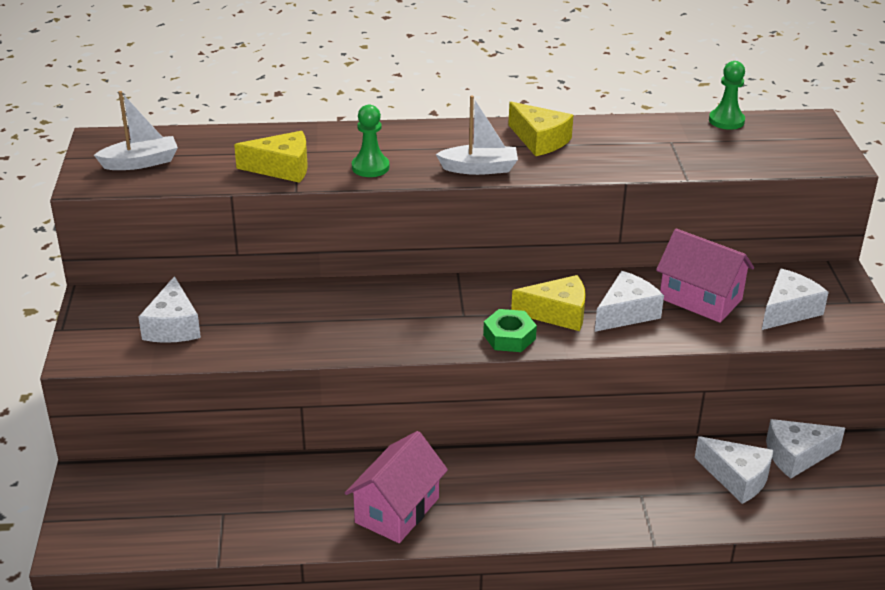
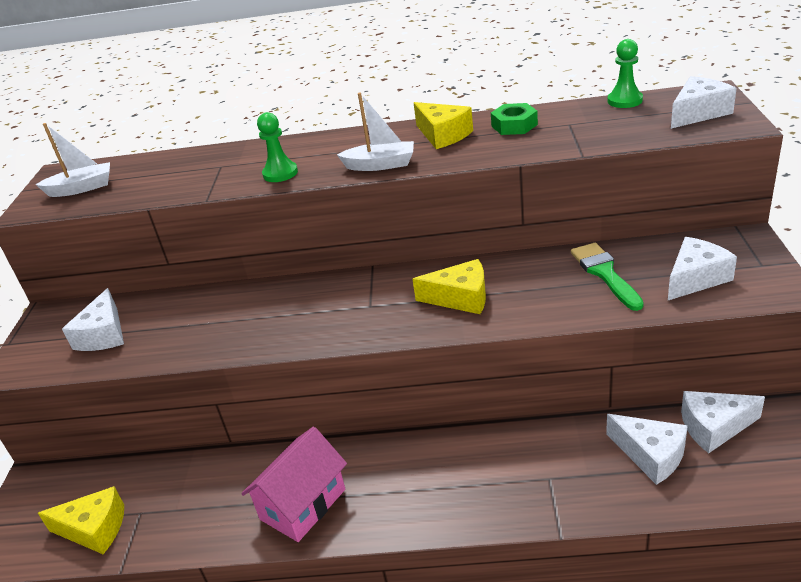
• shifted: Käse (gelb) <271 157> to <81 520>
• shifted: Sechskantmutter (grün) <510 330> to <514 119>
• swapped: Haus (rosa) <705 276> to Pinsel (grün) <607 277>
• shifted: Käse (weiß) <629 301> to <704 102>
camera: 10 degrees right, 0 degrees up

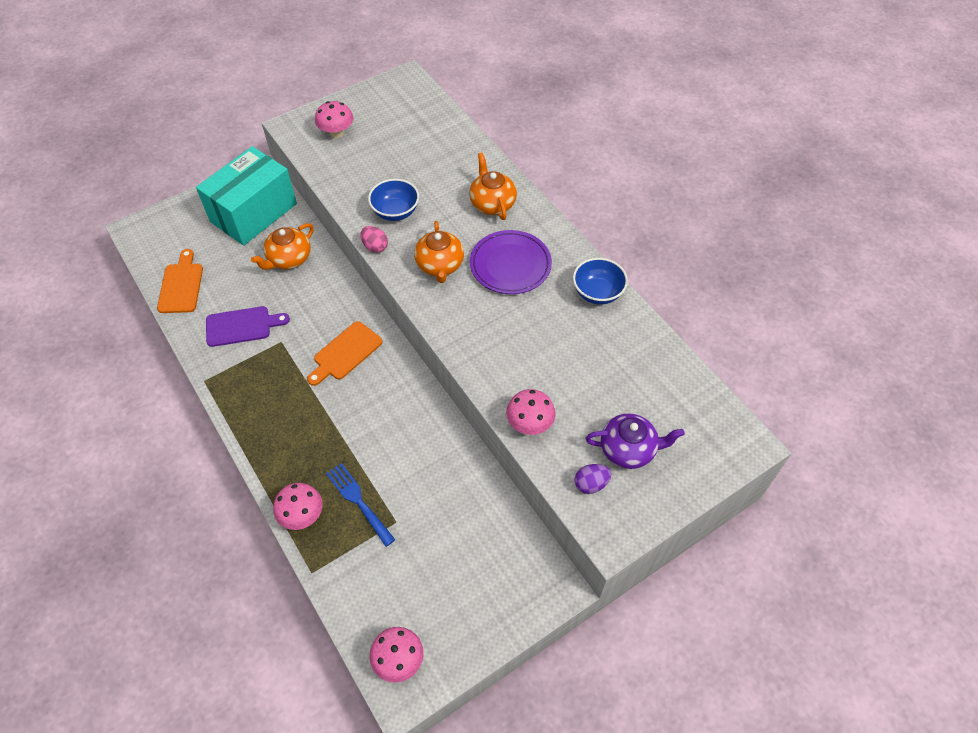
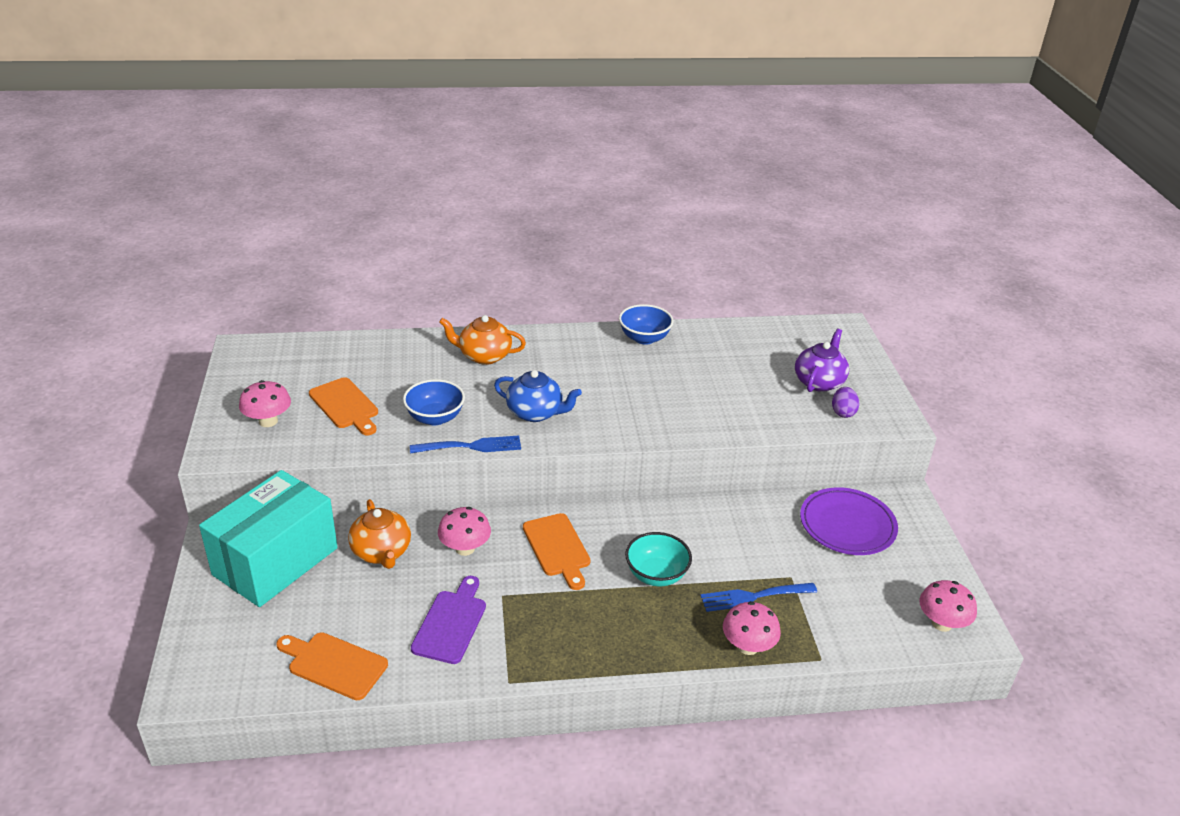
• rotated: Schachtel (türkis) <246 196> = <268 538> 60 degrees clockwise
• new: Schneidebrett (orange) <343 406>
• swapped: Ei (rosa) <374 239> to Gabel (blau) <465 445>
• shifted: Pilz (rosa) <531 412> to <464 531>
• repainted: Teekanne (orange) <439 252> to Teekanne (blau) <538 396>
• new: Schüssel (türkis) <658 559>
• shifted: Teller (lila) <511 262> to <849 521>
camera: 65 degrees left, 20 degrees down

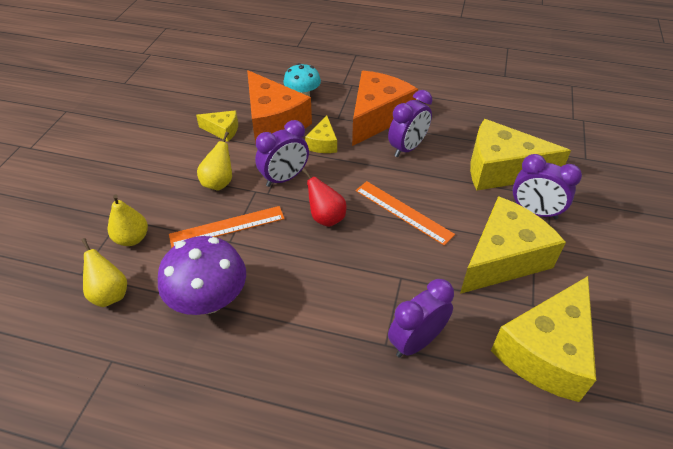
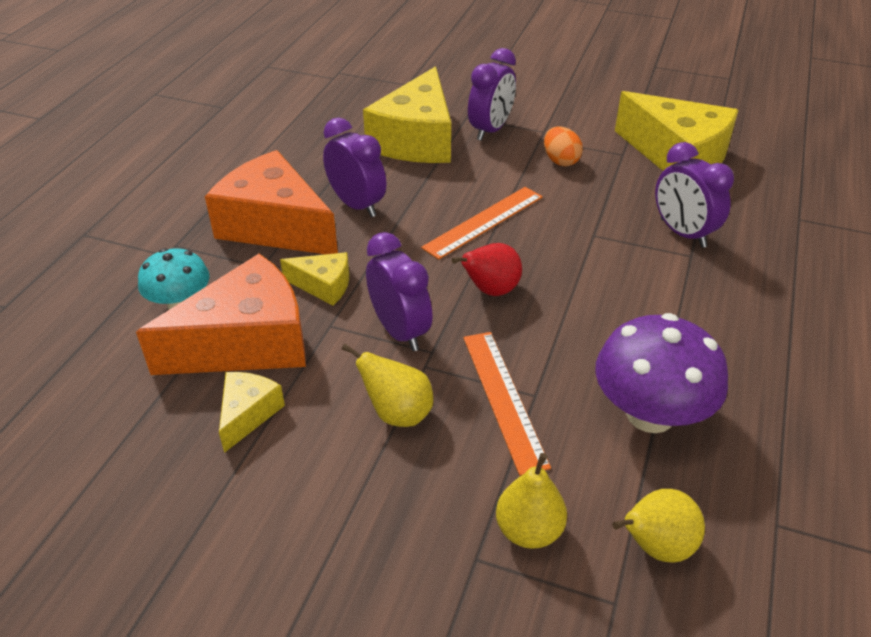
• swapped: Käse (gelb) <513 245> to Ei (orange) <563 146>
camera: 85 degrees left, 5 degrees down

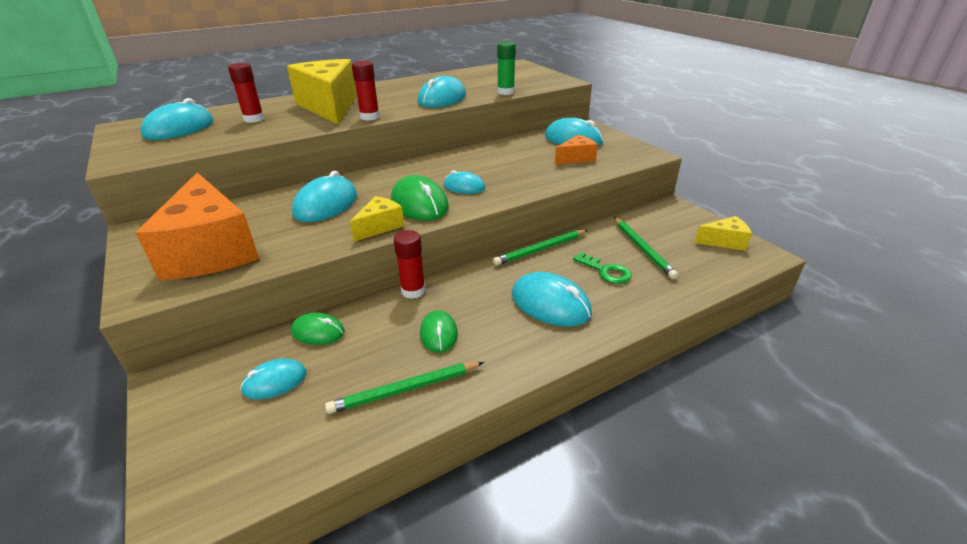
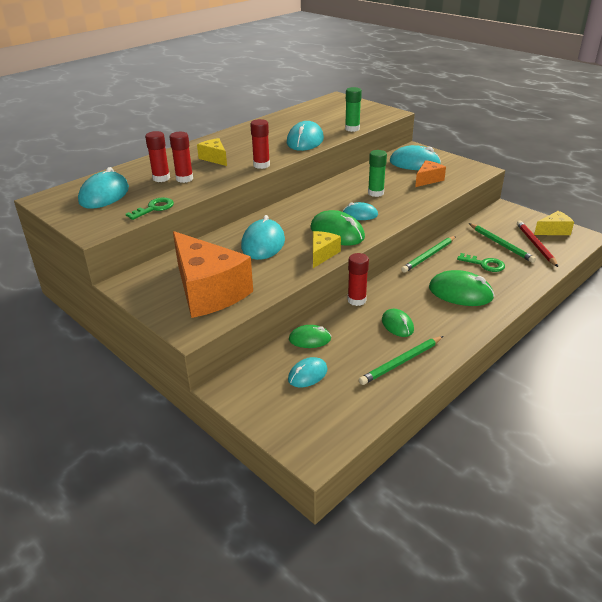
• new: Schlüssel (grün) <150 208>
• new: Klebestift (rot) <181 157>
• scaled: Käse (gelb) <322 91> = <212 152> x0.46
• new: Klebestift (grün) <377 173>
• repainted: Computermaus (türkis) <552 299> to Computermaus (grün) <462 288>
• new: Bleistift (rot) <537 243>
camera: 15 degrees left, 0 degrees up

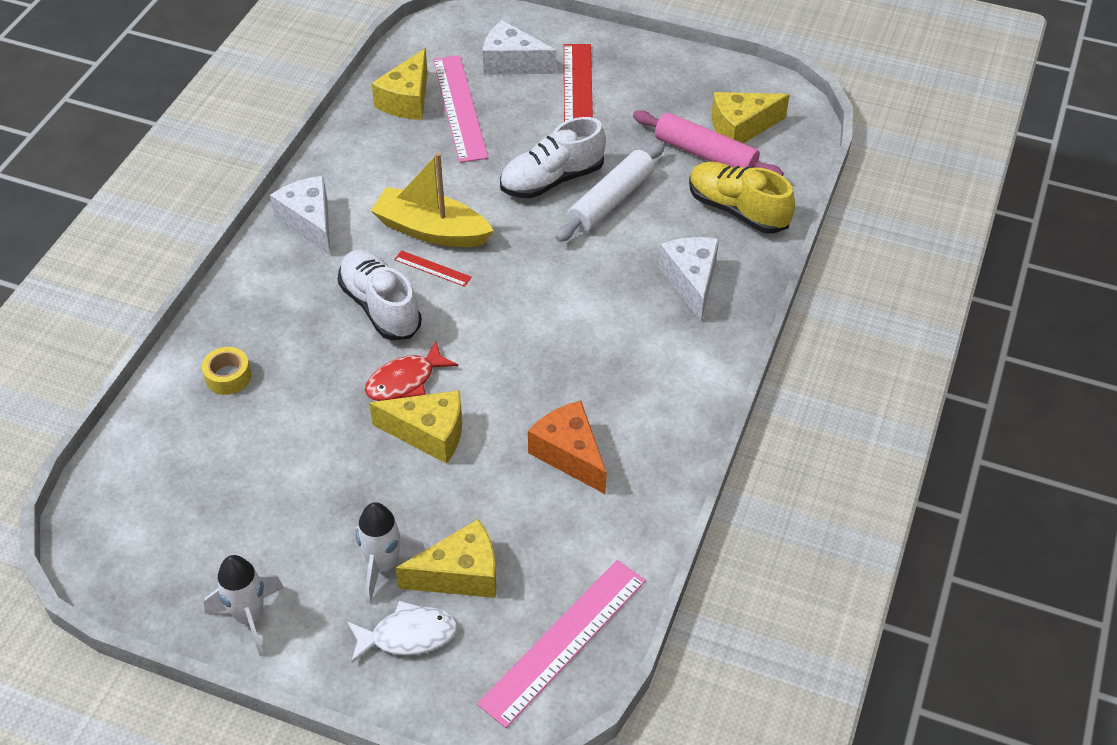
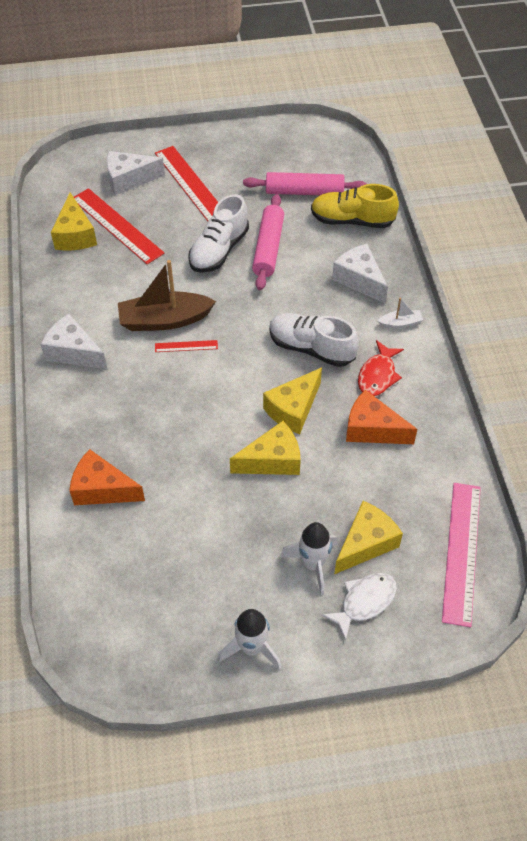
• swapped: Klebeband (gelb) <226 371> to Käse (orange) <107 477>
• repainted: Lineal (rosa) <460 109> to Lineal (rot) <119 226>
• repainted: Boot (gelb) <432 199> to Boot (braun) <167 295>
• repainted: Nudelholz (weiß) <610 192> to Nudelholz (rosa) <268 242>
• shifted: Käse (gelb) <750 118> to <292 400>
• shifted: Schuh (weiß) <380 295> to <314 340>
• shifted: Fisch (rot) <411 370> to <381 368>
• new: Boot (weiß) <400 313>
camera: 30 degrees left, 5 degrees up

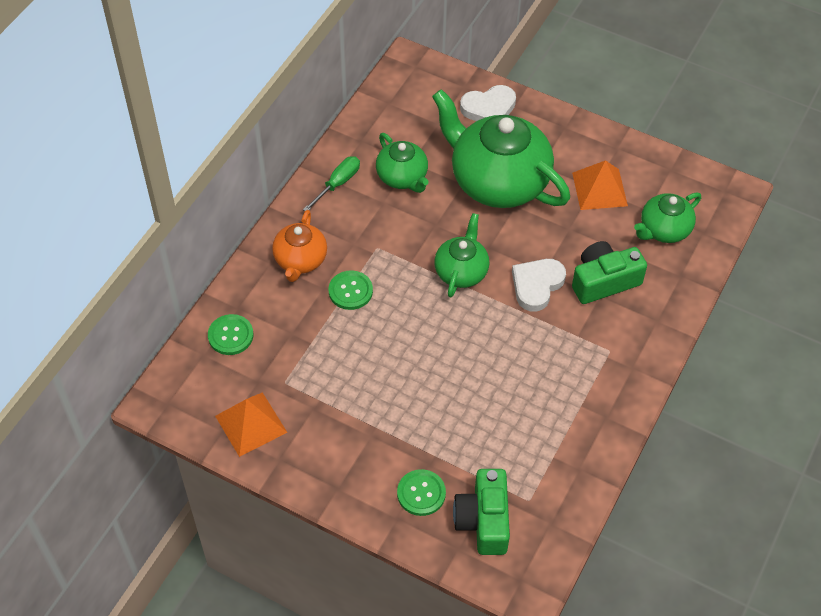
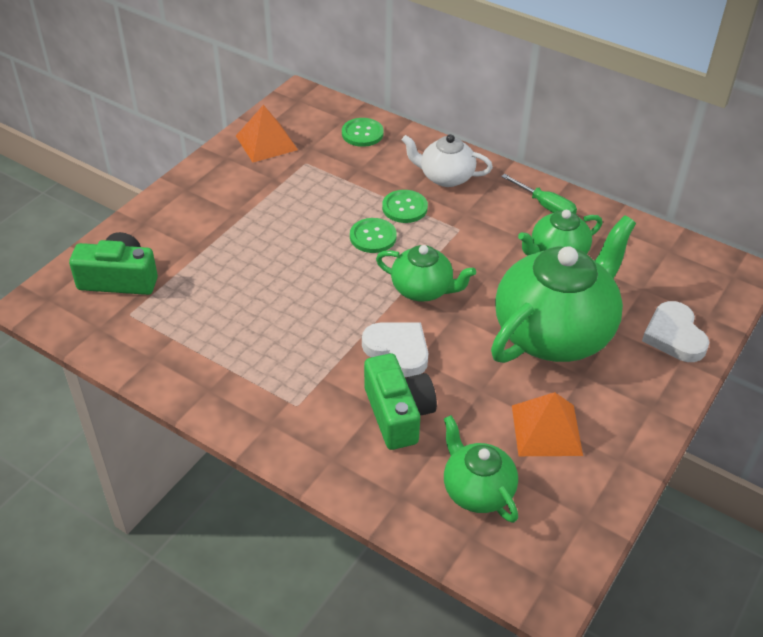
• shifted: Knopf (grün) <421 492> to <373 235>
• repainted: Teekanne (orange) <299 246> to Teekanne (weiß) <447 160>
camera: 95 degrees right, 10 degrees down

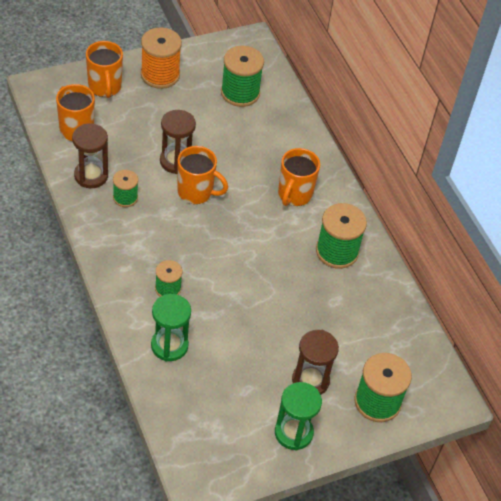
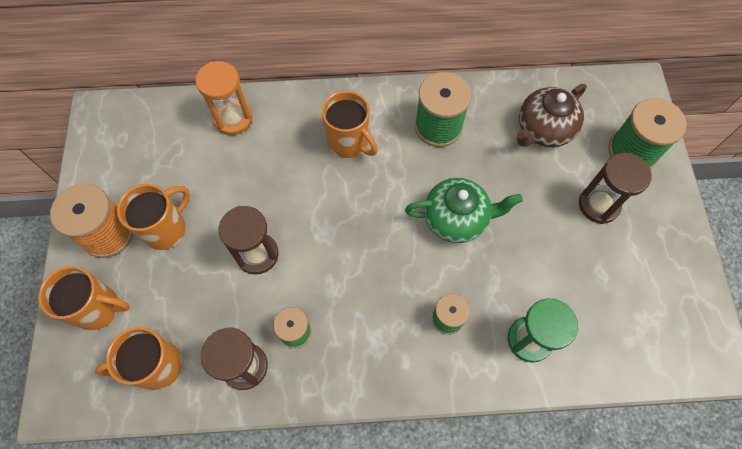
• shifted: Tasse (orange) <202 175> to <153 217>
• new: Sanduhr (orange) <224 98>
• new: Teekanne (grün) <464 210>
• new: Teekanne (braun) <552 115>
• gone: Garnrolle (grün) <242 76>
• gone: Sanduhr (grün) <298 416>
camera: 65 degrees left, 15 degrees up

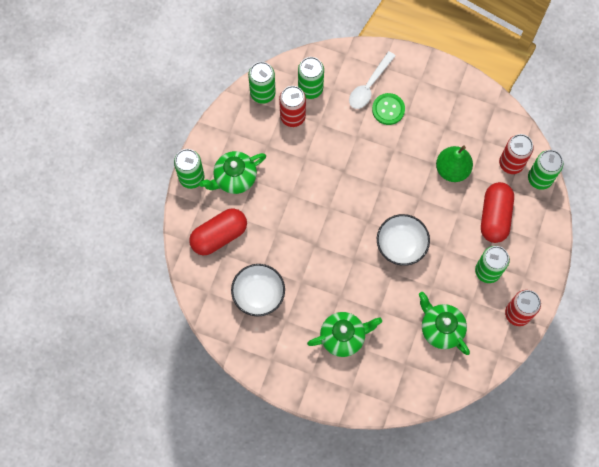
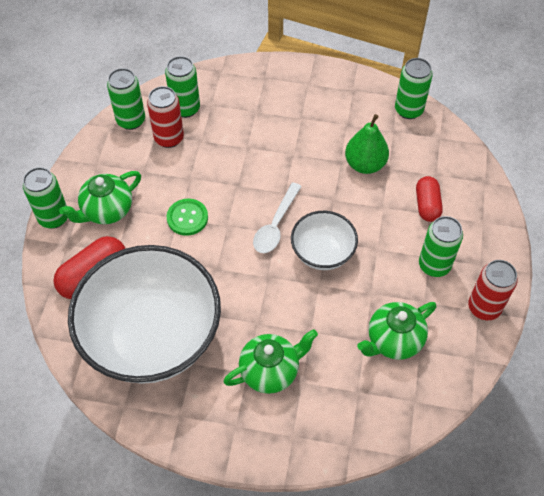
• scaled: Schüssel (weiß) <258 290> = <144 314> x2.06
• shifted: Knopf (grün) <388 109> to <187 217>
• shifted: Löffel (weiß) <372 80> to <277 217>
• rotated: Teekanne (grün) <444 323> = <396 331> 75 degrees counterclockwise
• shifted: Dose (grün) <545 170> to <414 88>
• scaled: Kapsel (rot) <497 212> = <429 199> x0.66
• gone: Dose (rot) <516 154>
camera: 10 degrees left, 15 degrees down

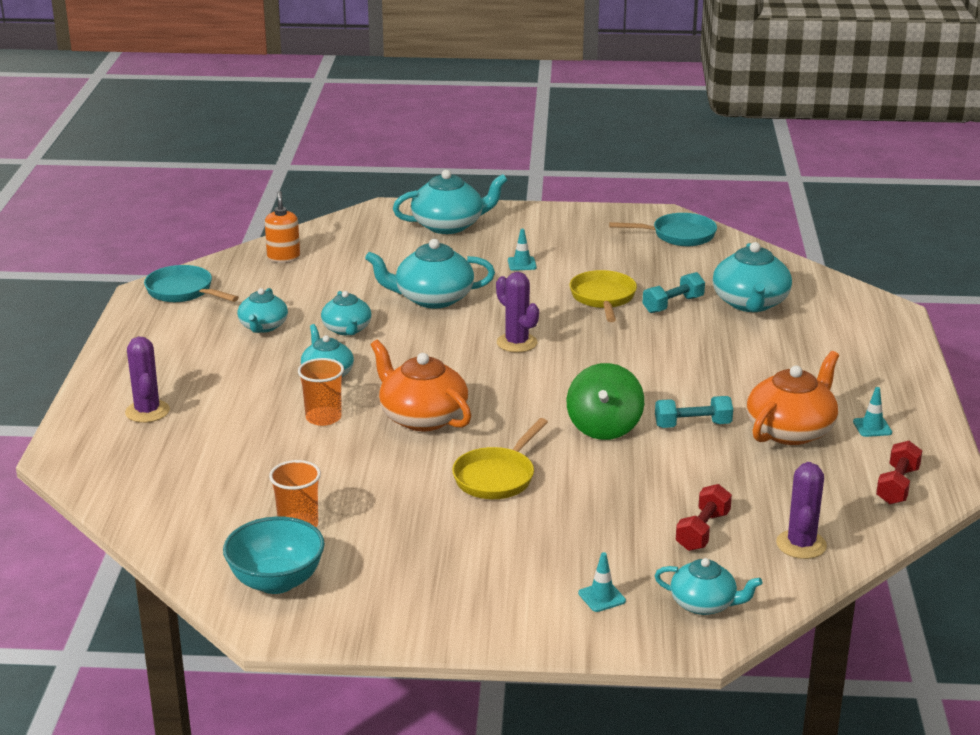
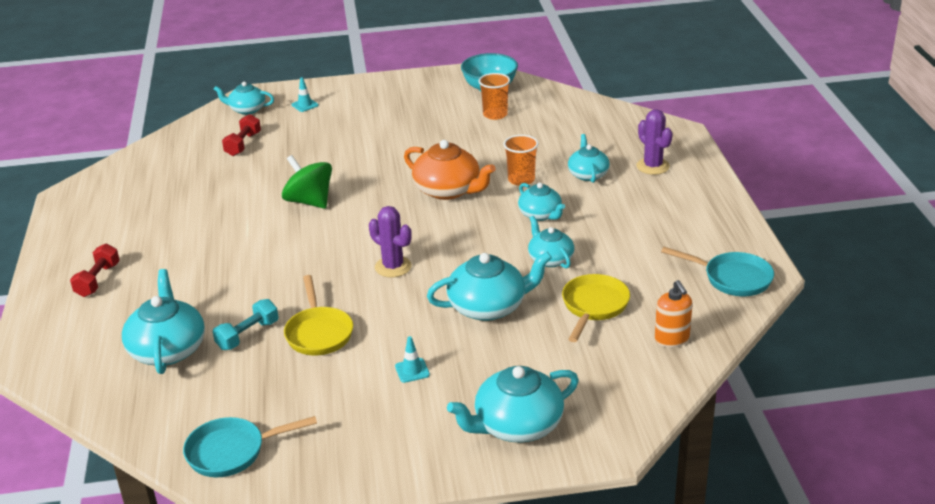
• shifted: Hantel (rot) <899 472> to <95 270>
• rotated: Kreisel (grün) <605 401> = <307 182> 45 degrees counterclockwise
• shifted: Pfanne (gelb) <500 458> to <596 308>
• shifted: Teekanne (türkis) <262 310> to <589 158>
• gone: Hantel (türkis) <694 412>
• gone: Teekanne (orange) <793 398>
• gone: Kaktus (lila) <801 510>
• gone: Leitkegel (türkis) <872 412>
camera: 170 degrees right, 5 degrees up

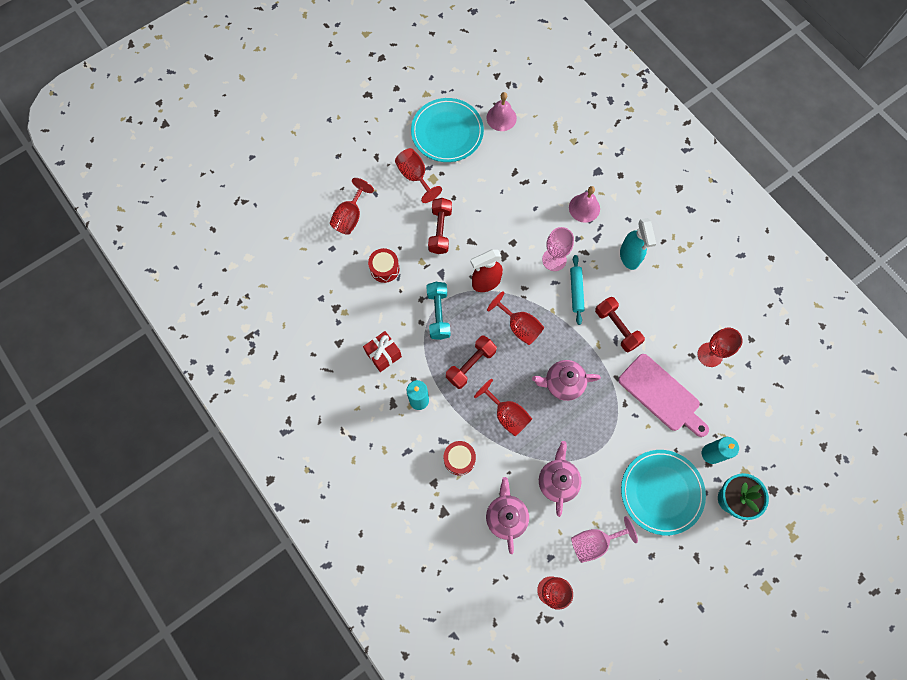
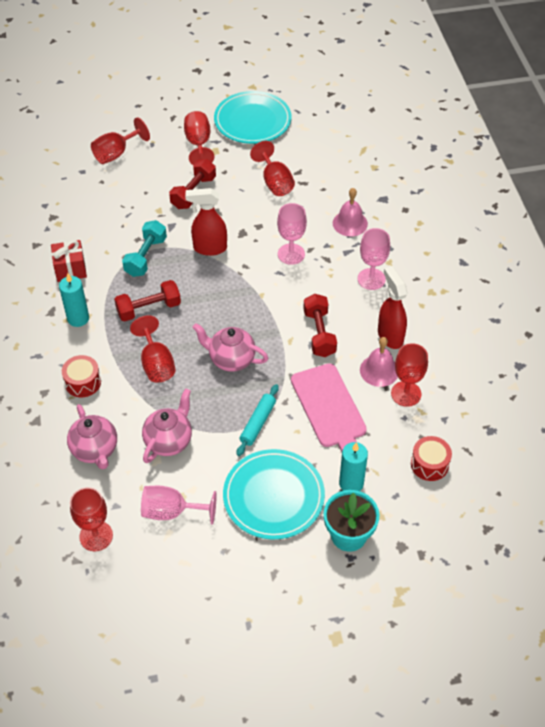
• rotated: Teekanne (rosa) <507 515> = <92 436> 135 degrees clockwise
• shifted: Nudelholz (türkis) <577 290> to <258 420>
• shifted: Kelch (rot) <515 318> to <272 168>
• swapped: Sprühflasche (türkis) <638 244> to Kelch (rosa) <374 259>
• shifted: Glocke (rosa) <502 111> to <379 362>
• new: Sprühflasche (rot) <393 307>
• shifted: Trommel (rot) <383 265> to <431 458>
camera: 25 degrees right, 20 degrees down

